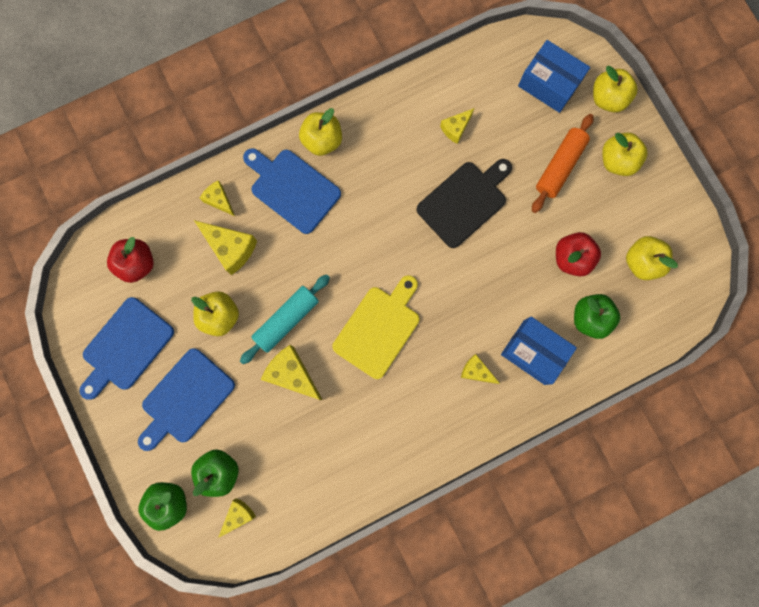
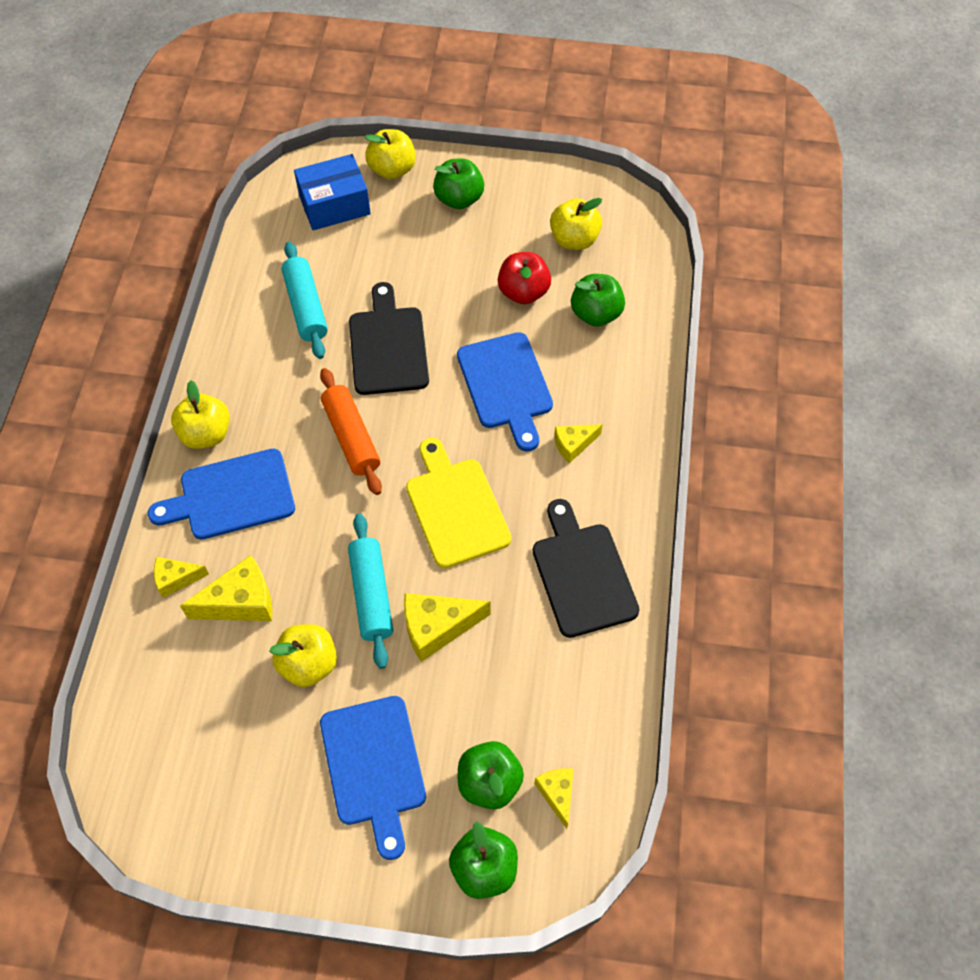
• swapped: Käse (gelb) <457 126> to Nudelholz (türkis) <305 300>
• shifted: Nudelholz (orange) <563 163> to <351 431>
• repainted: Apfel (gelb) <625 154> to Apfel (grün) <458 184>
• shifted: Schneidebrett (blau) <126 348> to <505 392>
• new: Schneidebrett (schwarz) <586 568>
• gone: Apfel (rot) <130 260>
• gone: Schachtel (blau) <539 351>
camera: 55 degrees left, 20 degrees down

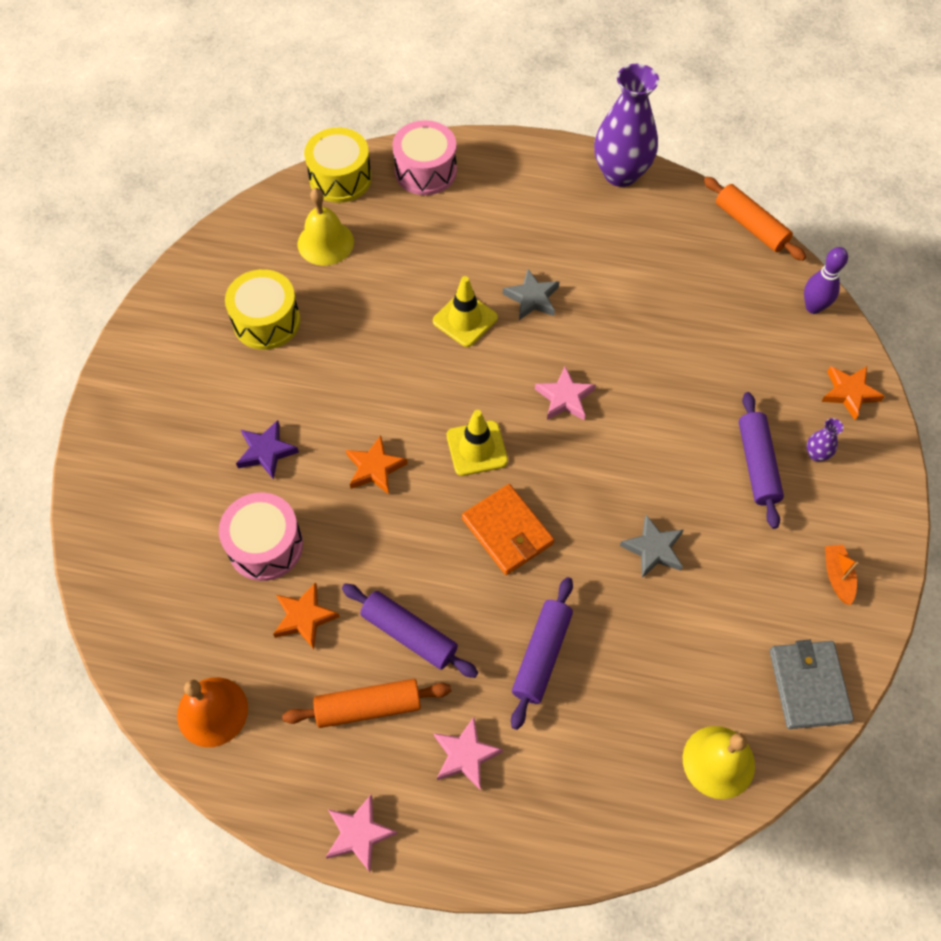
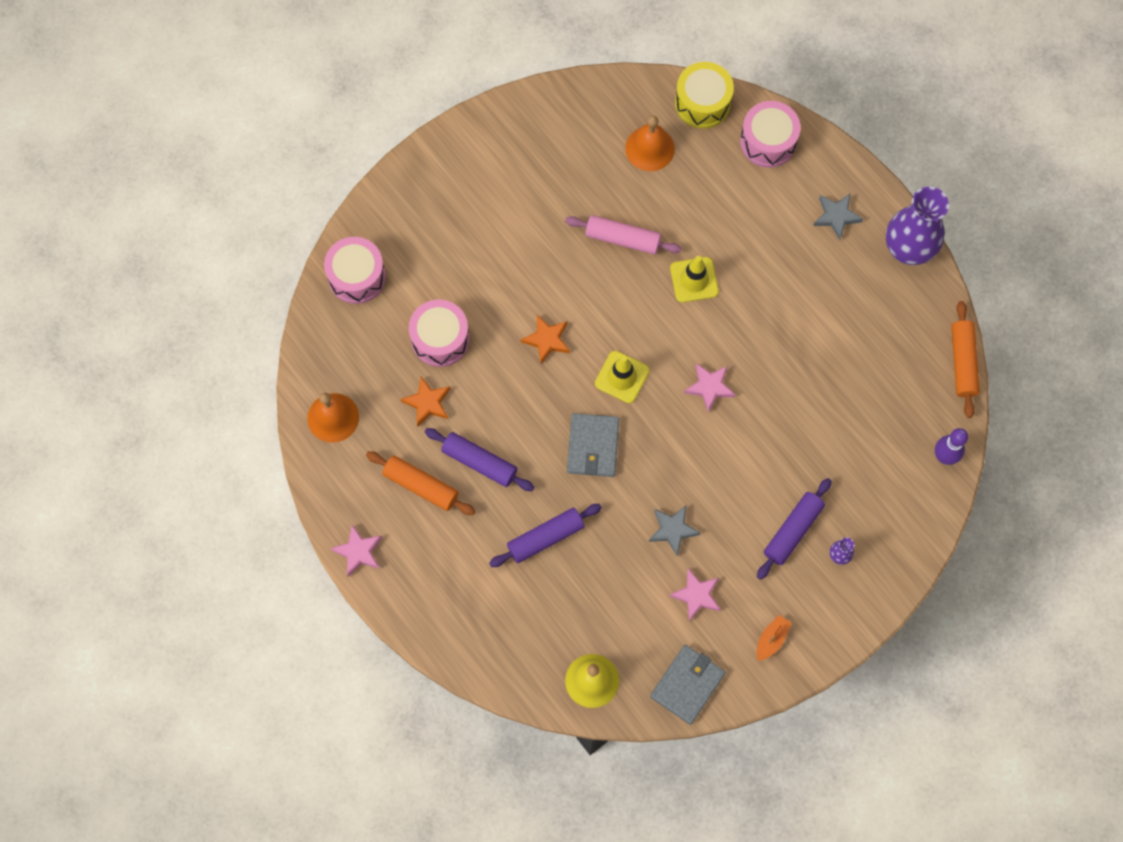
• new: Trommel (rosa) <355 270>
• rotated: Nudelholz (lila) <410 630> = <479 459> 45 degrees counterclockwise
• new: Nudelholz (rosa) <623 234>
• repainted: Geldbörse (orange) <508 529> to Geldbörse (grau) <593 445>
• repainted: Glocke (gelb) <326 227> to Glocke (orange) <650 143>
• shifted: Stern (rosa) <468 753> to <695 595>
• shifted: Stern (grau) <531 294> to <838 217>
• gone: Trommel (gelb) <262 309>
• gone: Stern (lila) <267 450>
• gone: Stern (orange) <853 393>
camera: 40 degrees right, 10 degrees up

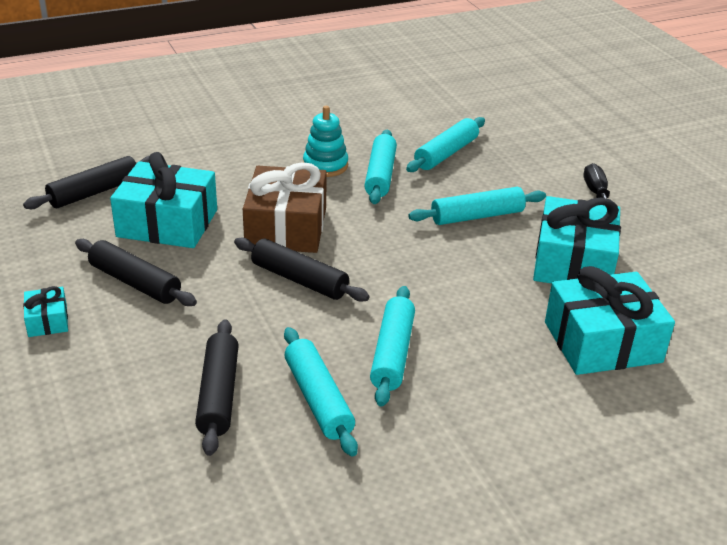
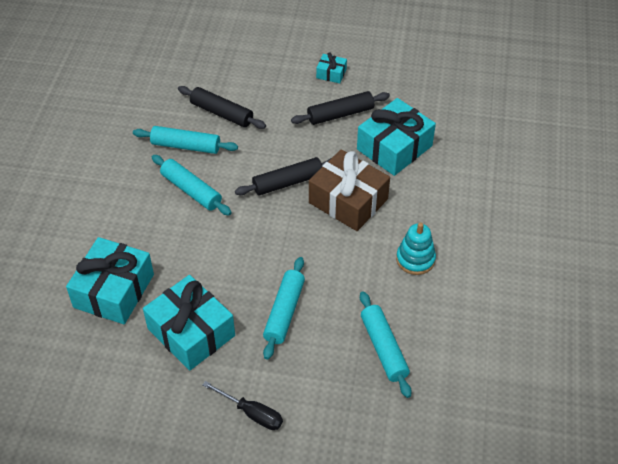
• gone: Nudelholz (schwarz) <86 182>
• gone: Nudelholz (türkis) <380 167>
camera: 125 degrees right, 15 degrees up

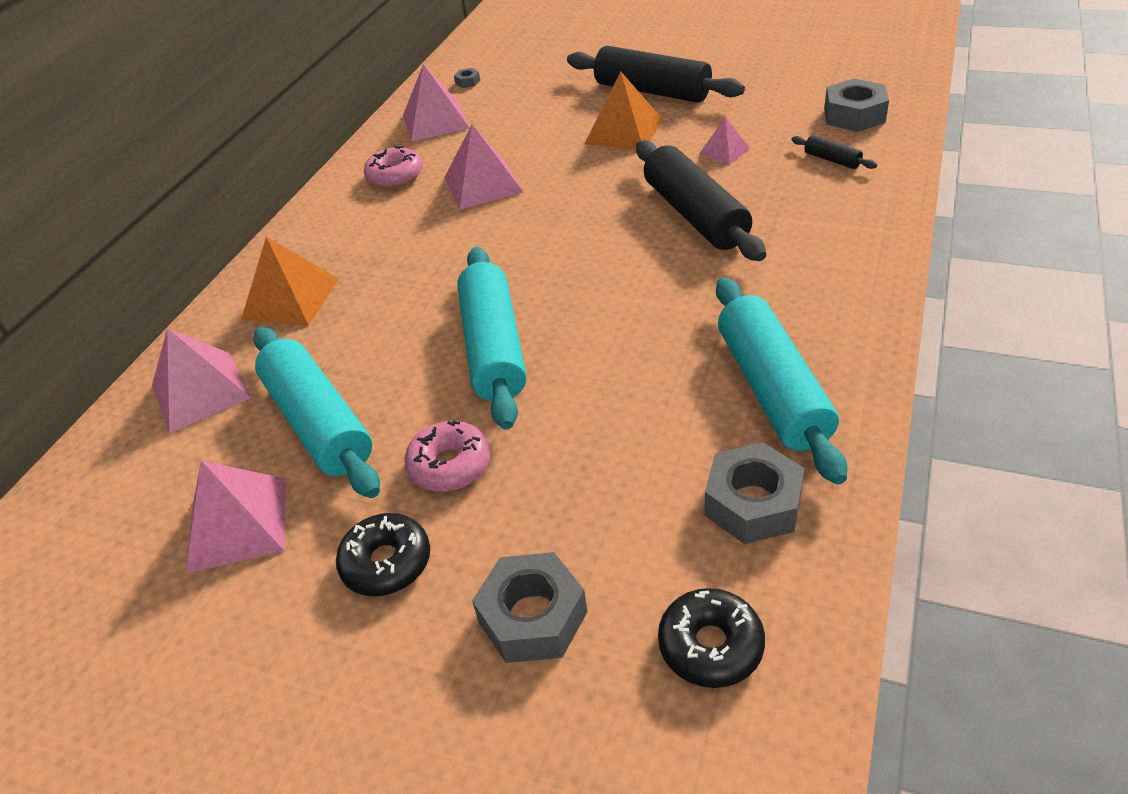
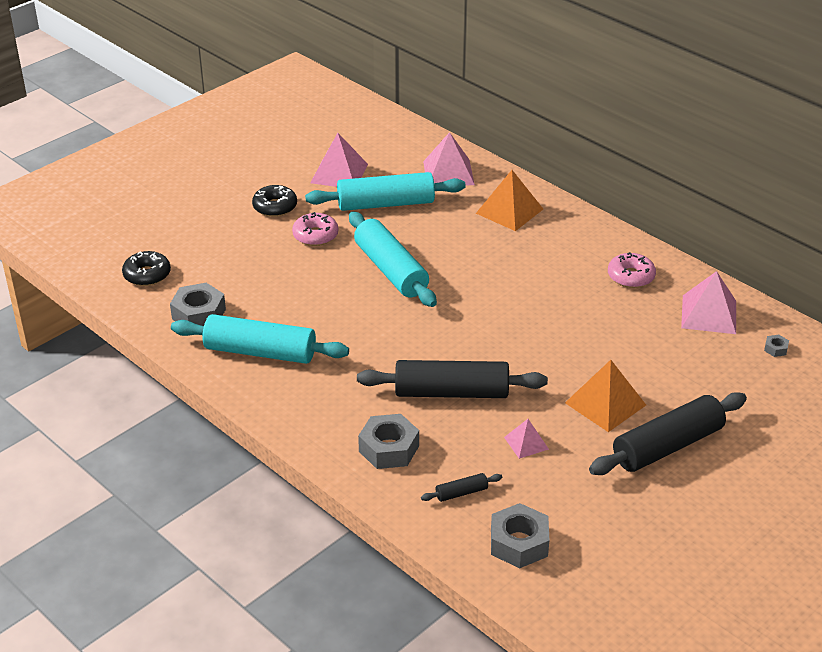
• rotated: Nudelholz (türkis) <492 338> = <393 259> 45 degrees clockwise
• shifted: Sechskantmutter (grau) <529 607> to <388 441>
• gone: Pyramide (rosa) <484 167>
camera: 110 degrees right, 5 degrees down

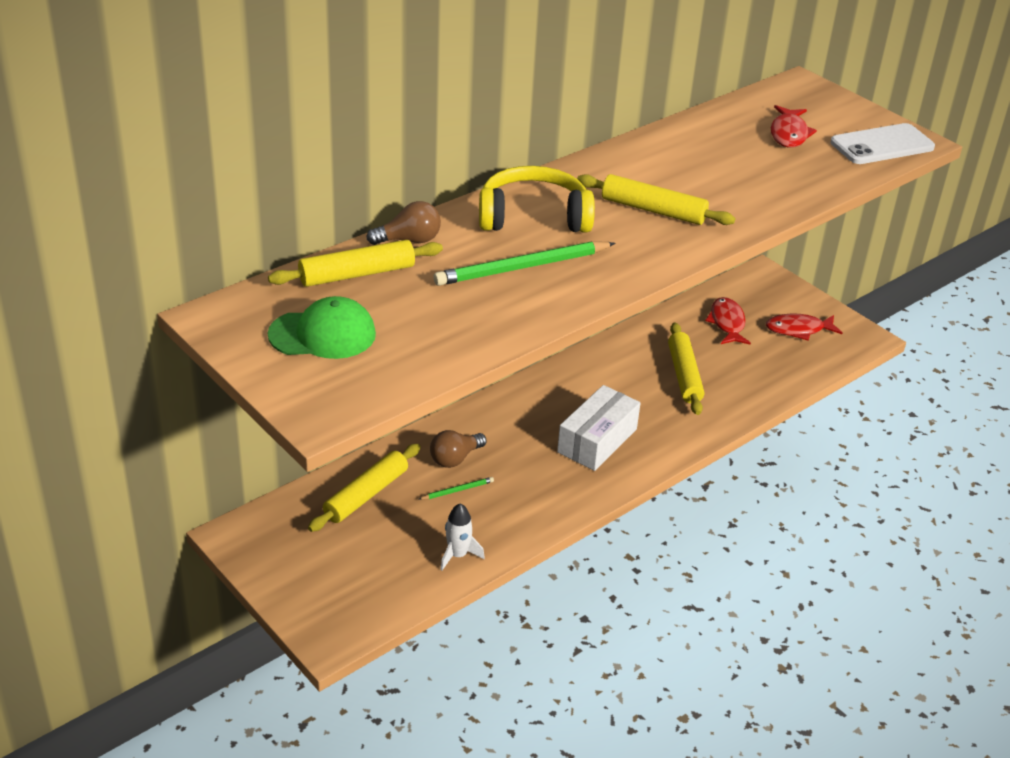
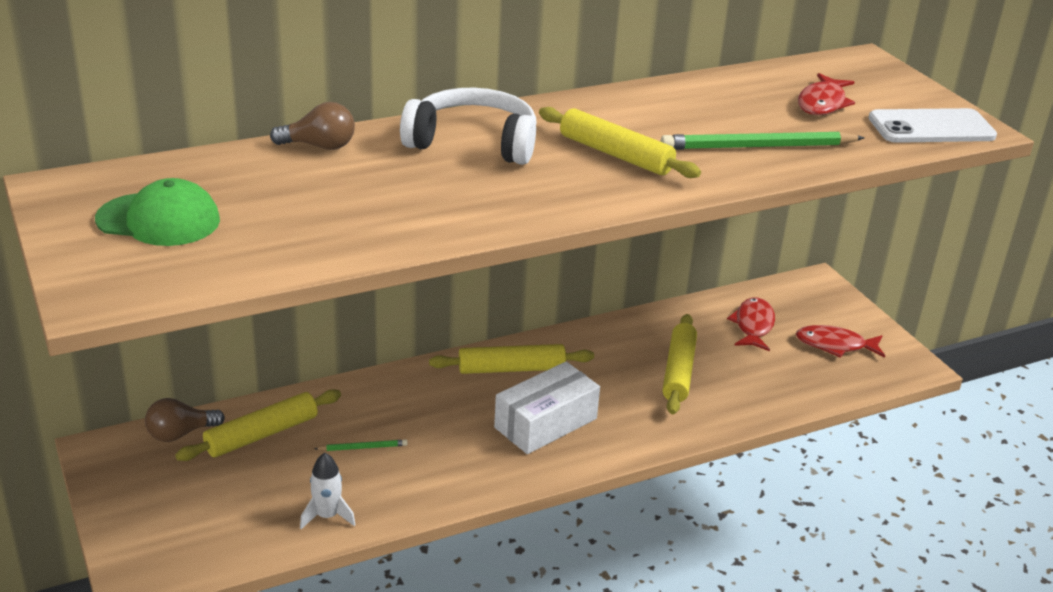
• shifted: Glühbirne (braun) <458 449> to <185 420>
• repainted: Kopfhörer (gelb) <537 199> to Kopfhörer (weiß) <468 126>
• shifted: Nudelholz (gelb) <355 263> to <511 359>
• shifted: Bleistift (grün) <524 263> to <762 140>
camera: 15 degrees right, 5 degrees down

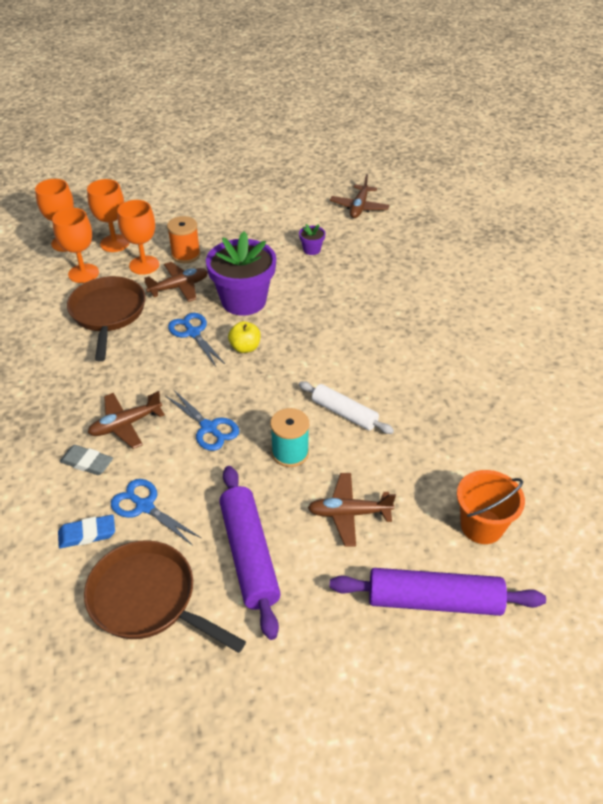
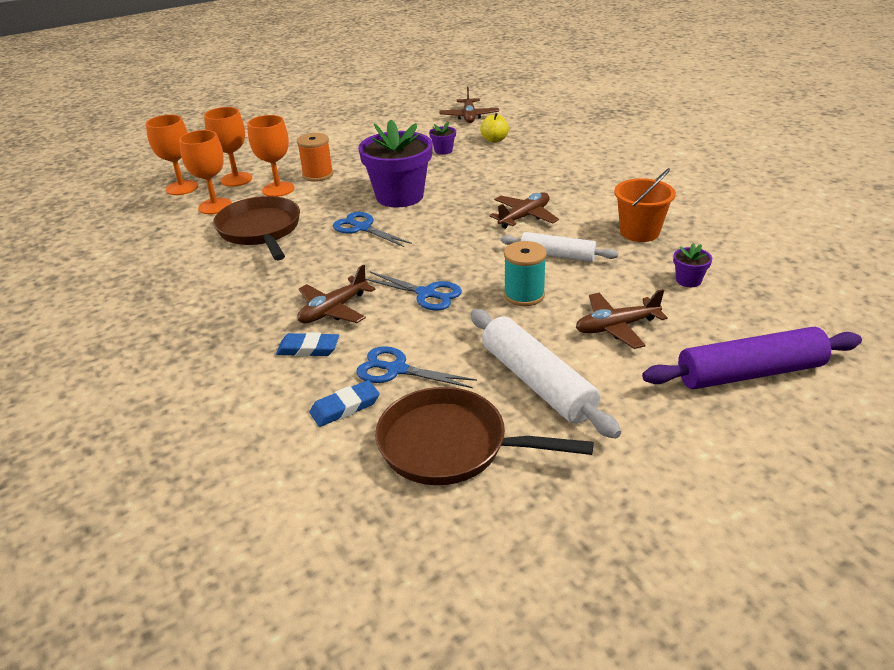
• repainted: Radiergummi (grau) <86 460> to Radiergummi (blau) <307 344>
• repainted: Nudelholz (lila) <250 553> to Nudelholz (weiß) <545 374>
• shifted: Apfel (gelb) <244 337> to <494 128>
• shifted: Flugzeug (braun) <176 282> to <524 210>
• shifted: Eimer (orange) <491 507> to <645 205>
• new: Blumentopf (lila) <692 265>
camera: 15 degrees left, 10 degrees down

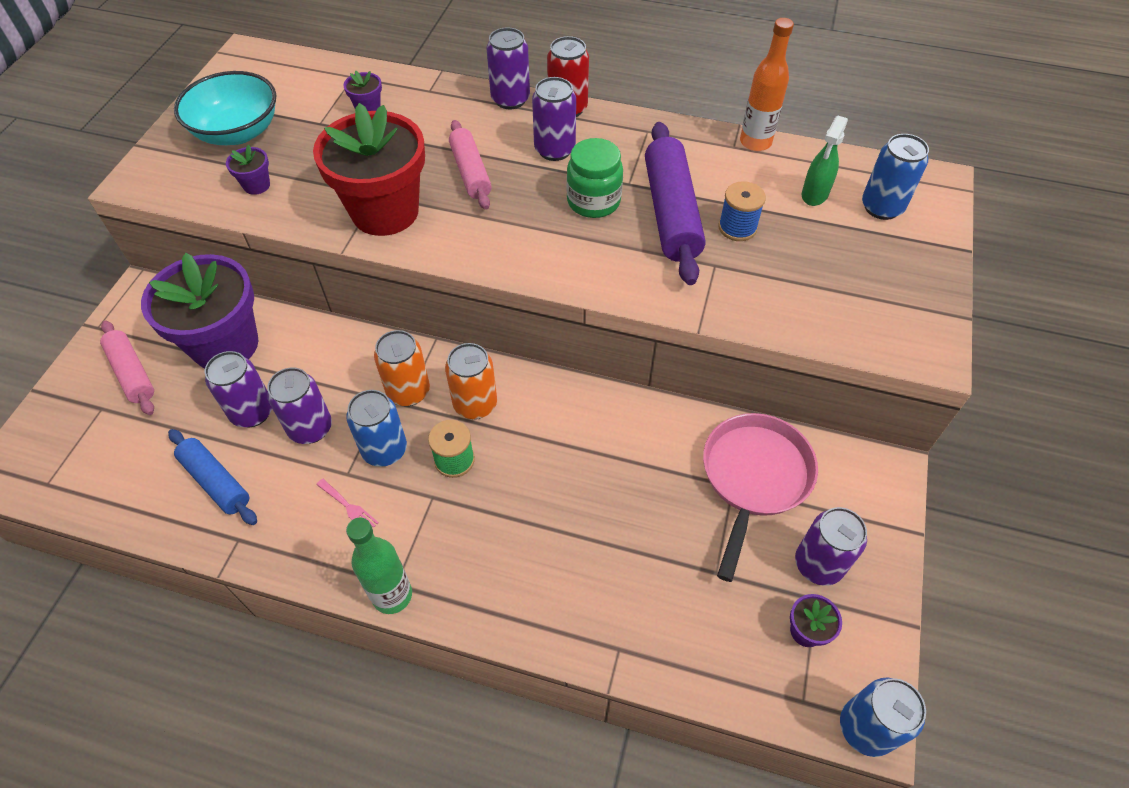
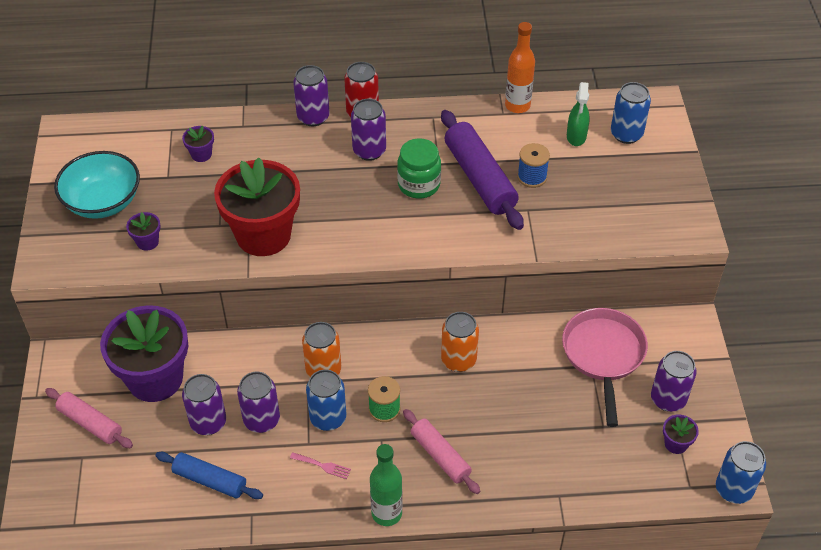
• shifted: Nudelholz (rosa) <470 165> to <441 451>
• shifted: Dose (orange) <471 381> to <460 342>
camera: 20 degrees left, 5 degrees down

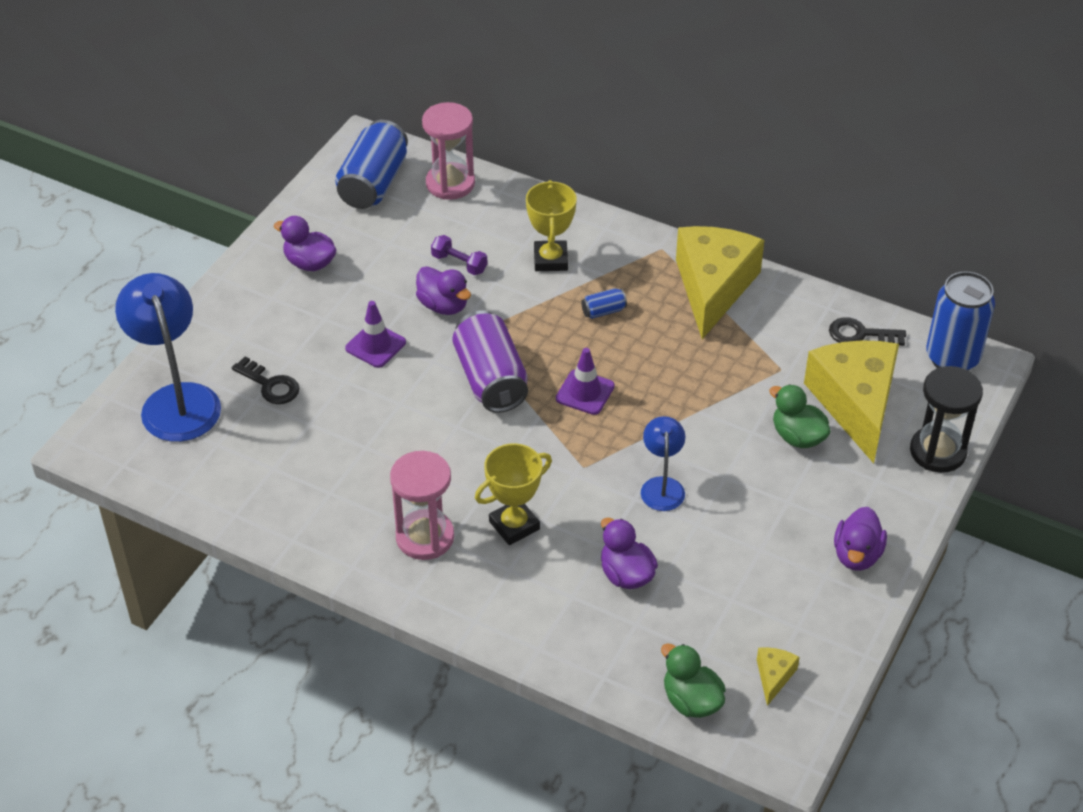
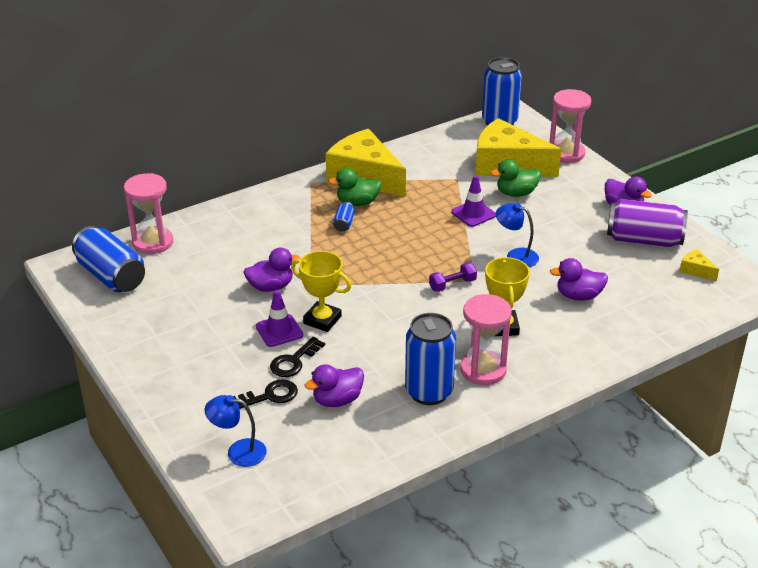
• scaled: Lampe (blau) <168 357> = <235 431> x0.54
• shifted: Schlüssel (schwarz) <867 331> to <297 357>
• shifted: Pokal (gelb) <551 225> to <321 291>
• shifted: Ente (lila) <305 243> to <334 385>
• shifted: Ente (grün) <693 680> to <354 187>
• new: Dose (blau) <430 359>
• shifted: Hantel (lila) <459 255> to <453 277>
• shifted: Leitkegel (lila) <585 381> to <473 201>
• repainted: Sanduhr (schwarz) <946 419> to Sanduhr (rosa) <570 126>
• shifted: Dose (lila) <490 361> to <647 223>
camera: 60 degrees left, 10 degrees down

